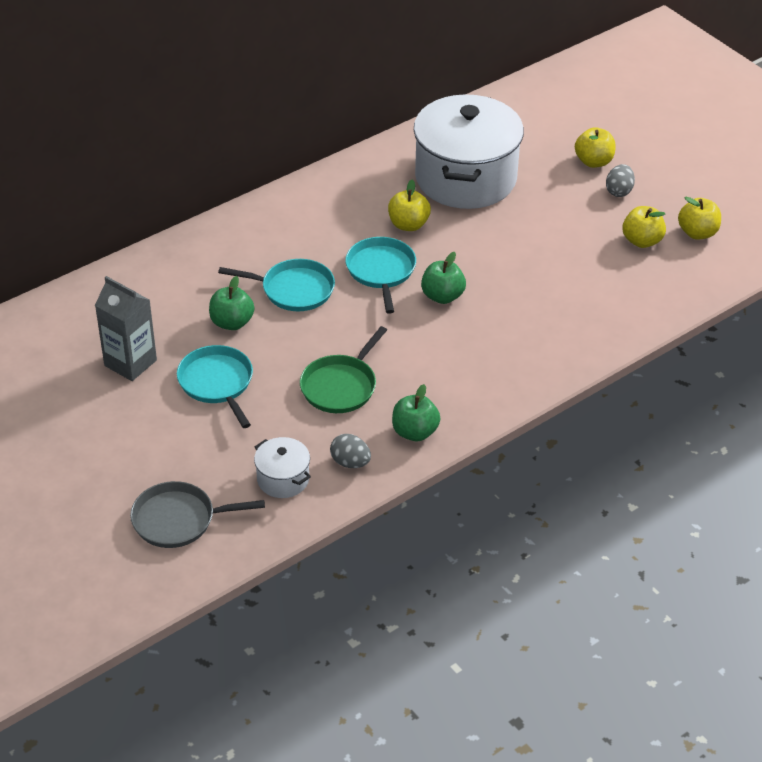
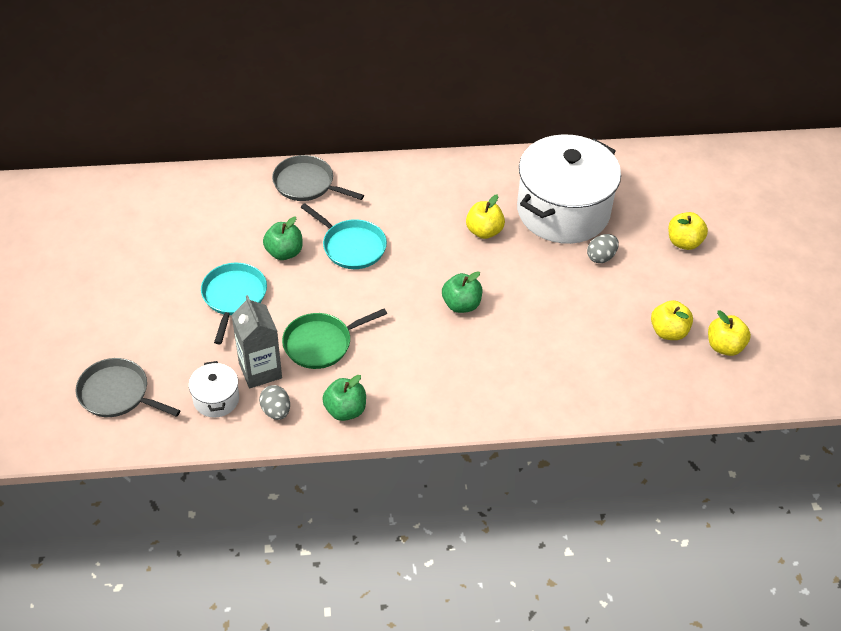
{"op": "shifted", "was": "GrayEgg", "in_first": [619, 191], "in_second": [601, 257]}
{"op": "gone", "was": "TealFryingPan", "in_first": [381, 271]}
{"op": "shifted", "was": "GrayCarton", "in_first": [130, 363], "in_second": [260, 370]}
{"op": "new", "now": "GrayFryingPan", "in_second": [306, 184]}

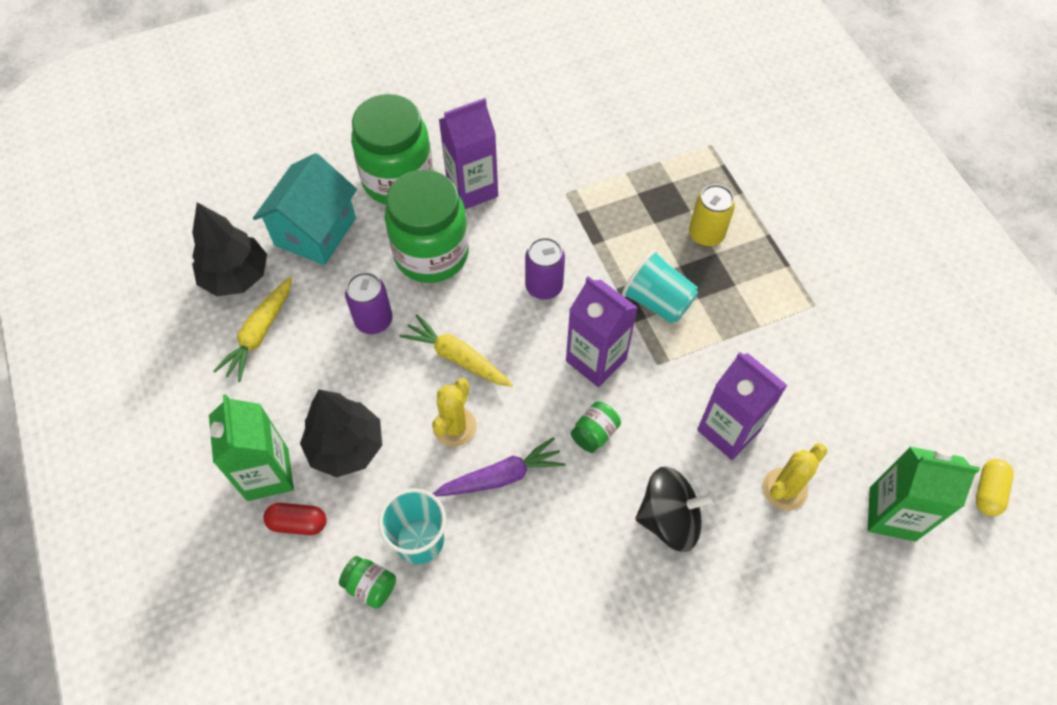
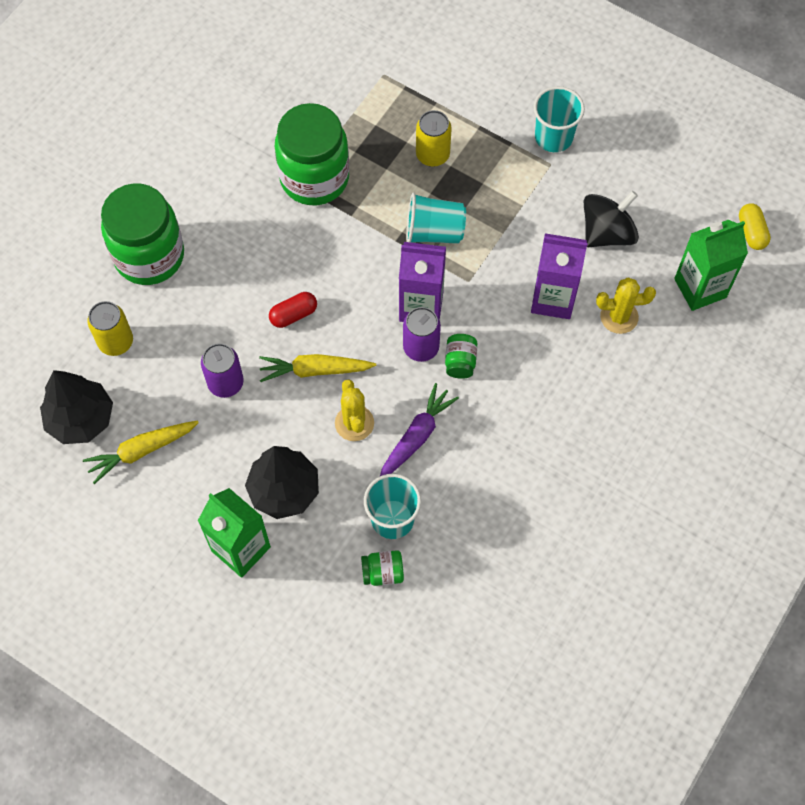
{"op": "gone", "was": "PurpleCarton", "in_first": [472, 189]}
{"op": "swapped", "was": "TealHouse", "now": "YellowSodaCan", "in_first": [315, 232], "in_second": [116, 342]}
{"op": "shifted", "was": "GreenJamJar", "in_first": [431, 254], "in_second": [314, 178]}
{"op": "shifted", "was": "PurpleSodaCan", "in_first": [544, 286], "in_second": [421, 347]}
{"op": "rotated", "was": "YellowToyCarrot", "in_first": [259, 333], "in_second": [141, 451], "clockwise": 75}
{"op": "rotated", "was": "YellowPricklyPlant", "in_first": [784, 489], "in_second": [619, 317], "clockwise": 75}
{"op": "shifted", "was": "BlackSpinningTop", "in_first": [669, 519], "in_second": [607, 233]}
{"op": "shifted", "was": "RedPillShape", "in_first": [298, 523], "in_second": [293, 315]}
{"op": "new", "now": "TealCup", "in_second": [553, 137]}

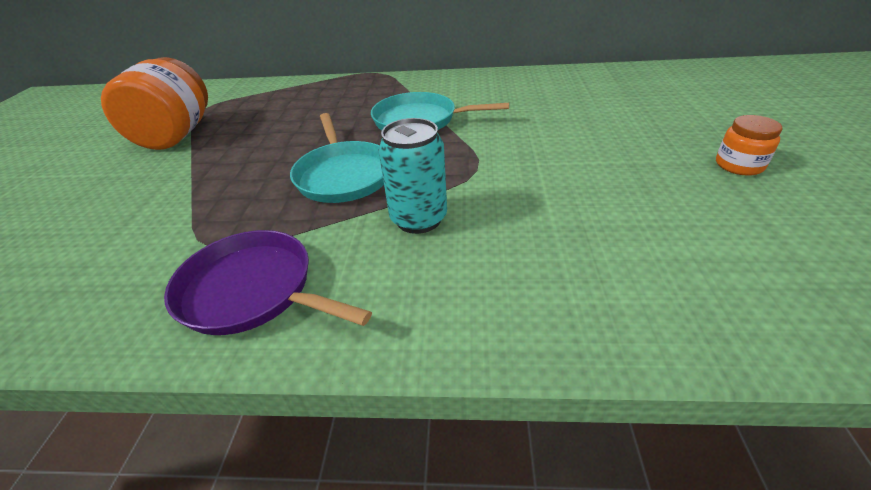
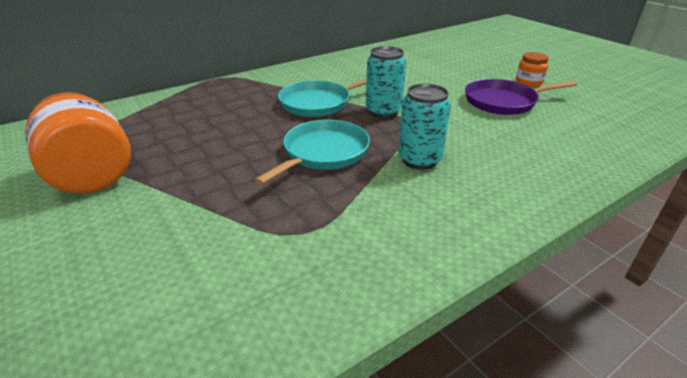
{"op": "rotated", "was": "TealFryingPan", "in_first": [343, 175], "in_second": [323, 153], "clockwise": -90}
{"op": "shifted", "was": "PurpleFryingPan", "in_first": [252, 290], "in_second": [503, 102]}
{"op": "new", "now": "TealSodaCan", "in_second": [383, 111]}

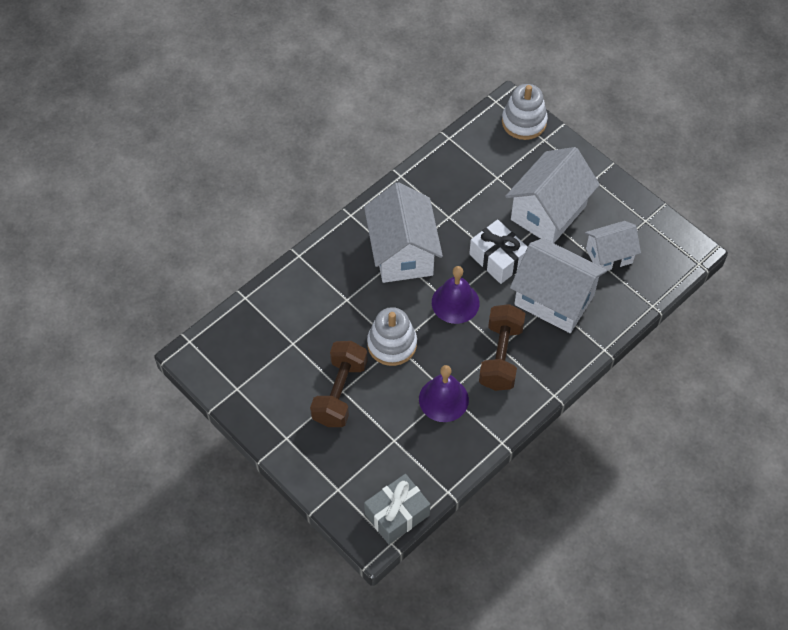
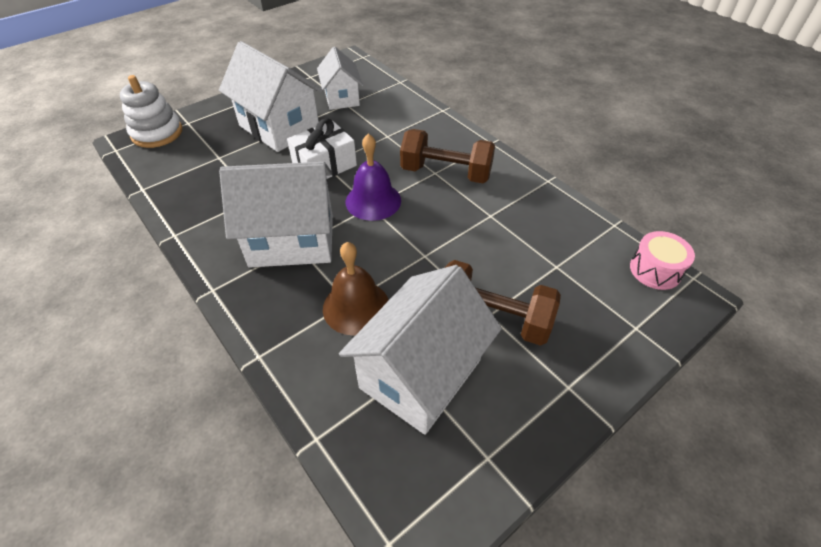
{"op": "shifted", "was": "PureWhiteHouse", "in_first": [554, 300], "in_second": [420, 374]}
{"op": "gone", "was": "PureWhiteRingStacker", "in_first": [392, 344]}
{"op": "gone", "was": "PurpleSchoolBell", "in_first": [443, 399]}
{"op": "swapped", "was": "GrayGift", "now": "RosePinkDrum", "in_first": [397, 514], "in_second": [655, 270]}
{"op": "new", "now": "DarkBrownSchoolBell", "in_second": [356, 307]}

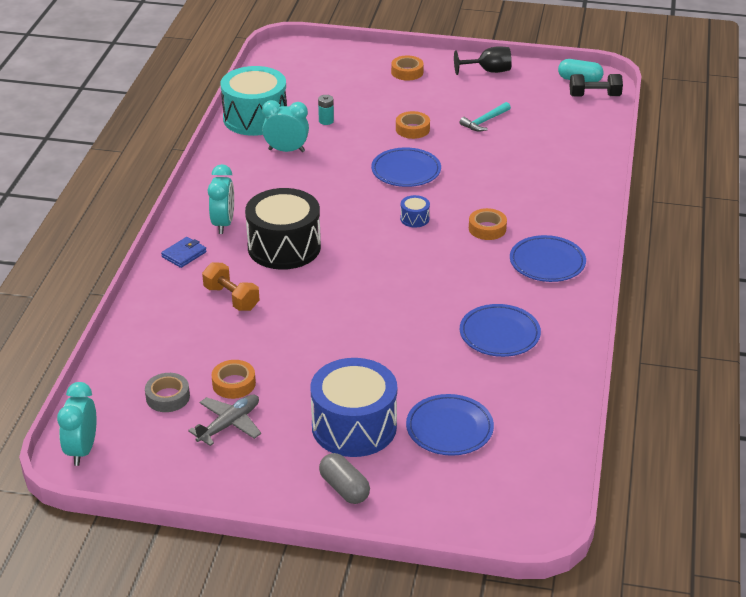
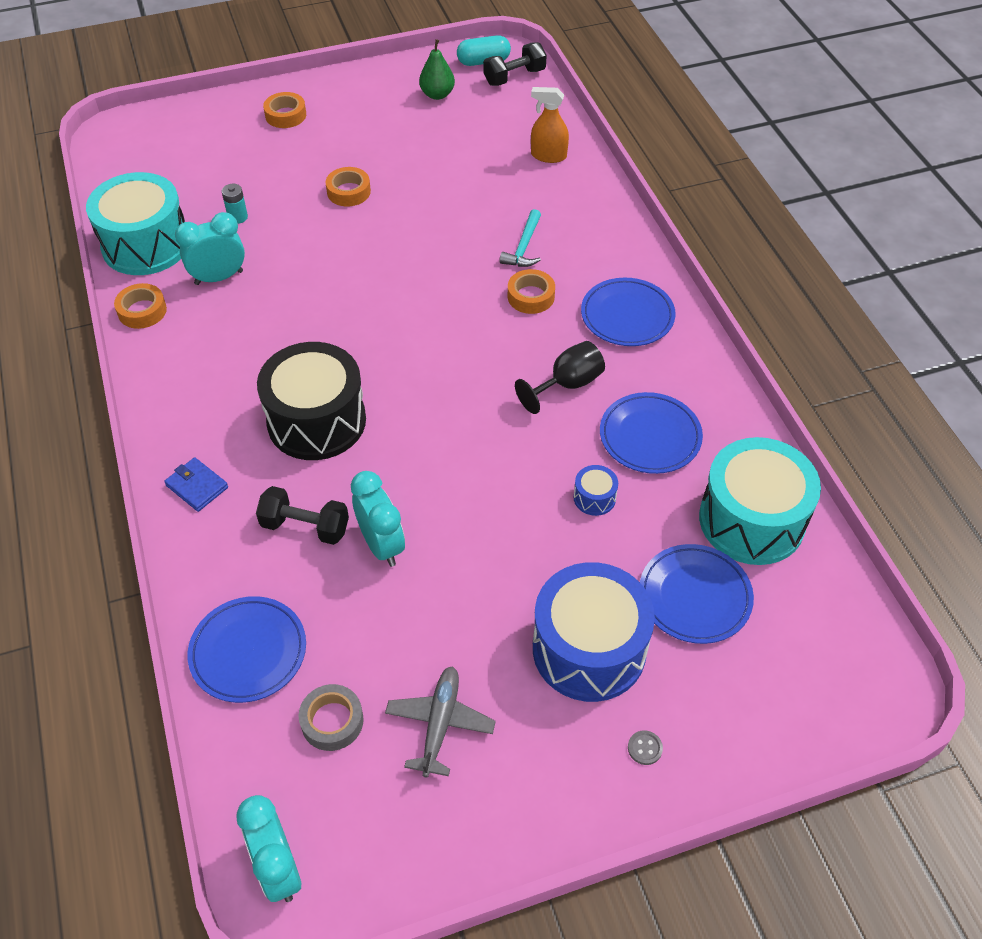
{"op": "shifted", "was": "BlackGoblet", "in_first": [488, 71], "in_second": [567, 384]}
{"op": "shifted", "was": "TealClawHammer", "in_first": [484, 121], "in_second": [524, 247]}
{"op": "shifted", "was": "CobaltFlatDish", "in_first": [406, 171], "in_second": [248, 652]}
{"op": "shifted", "was": "TealBedsideClock", "in_first": [223, 224], "in_second": [381, 545]}
{"op": "shifted", "was": "CobaltDrum", "in_first": [414, 219], "in_second": [594, 498]}
{"op": "rotated", "was": "CobaltWallet", "in_first": [184, 254], "in_second": [197, 486], "clockwise": -60}
{"op": "repainted", "was": "BrightOrangeHandWeight", "now": "BlackHandWeight", "in_first": [231, 298], "in_second": [305, 527]}
{"op": "shifted", "was": "BrightOrangeTape", "in_first": [234, 384], "in_second": [142, 311]}
{"op": "swapped", "was": "GrayPillShape", "now": "GrayShirtButton", "in_first": [344, 488], "in_second": [645, 748]}
{"op": "new", "now": "GreenToyPear", "in_second": [437, 94]}
{"op": "new", "now": "BrightOrangeSprayCleaner", "in_second": [548, 156]}
{"op": "new", "now": "TealDrum", "in_second": [751, 520]}

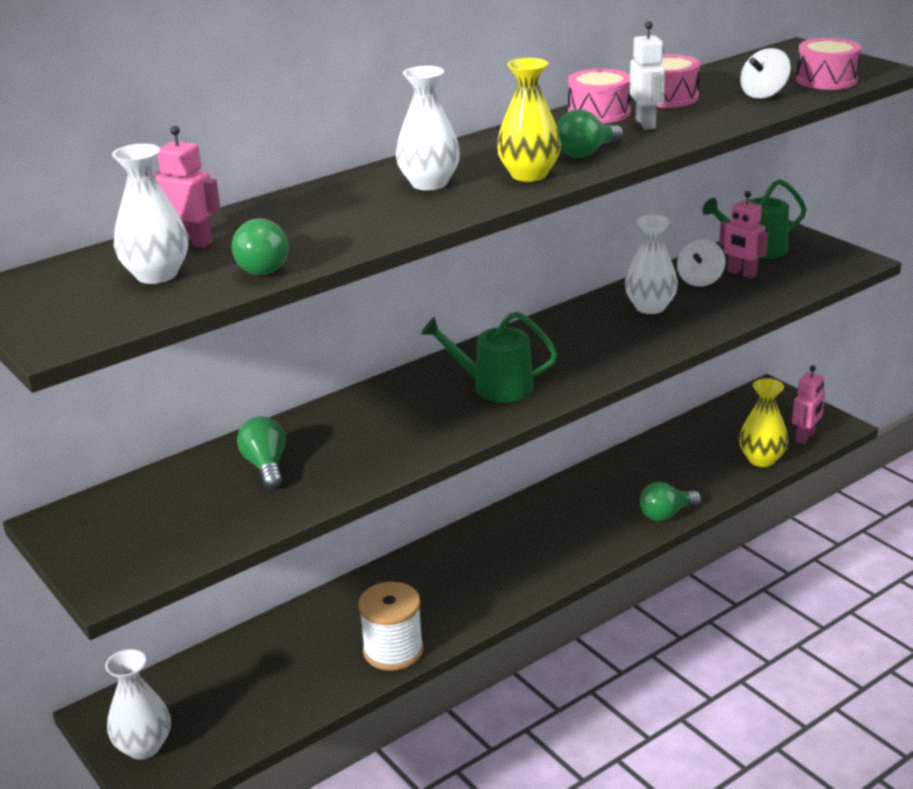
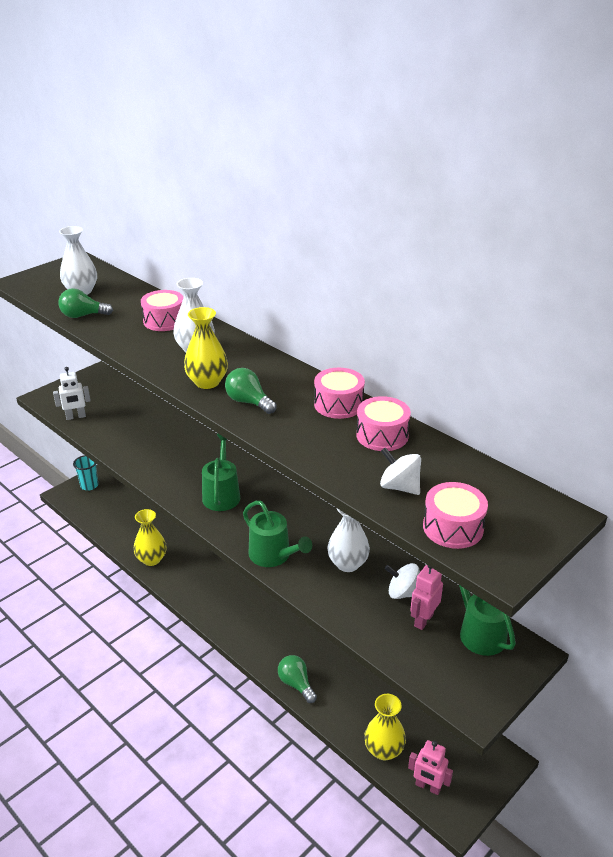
{"op": "shifted", "was": "PureWhiteRobotFigure", "in_first": [646, 124], "in_second": [76, 417]}
{"op": "gone", "was": "RosePinkRobotFigure", "in_first": [192, 242]}
{"op": "gone", "was": "GreenLightBulb", "in_first": [266, 466]}
{"op": "swapped", "was": "PureWhiteSpool", "now": "YellowTallVase", "in_first": [393, 650], "in_second": [151, 559]}
{"op": "swapped", "was": "PureWhiteTallVase", "now": "TealCup", "in_first": [144, 746], "in_second": [89, 485]}
{"op": "new", "now": "RosePinkDrum", "in_second": [164, 321]}
{"op": "new", "now": "GreenWateringCan", "in_second": [273, 555]}

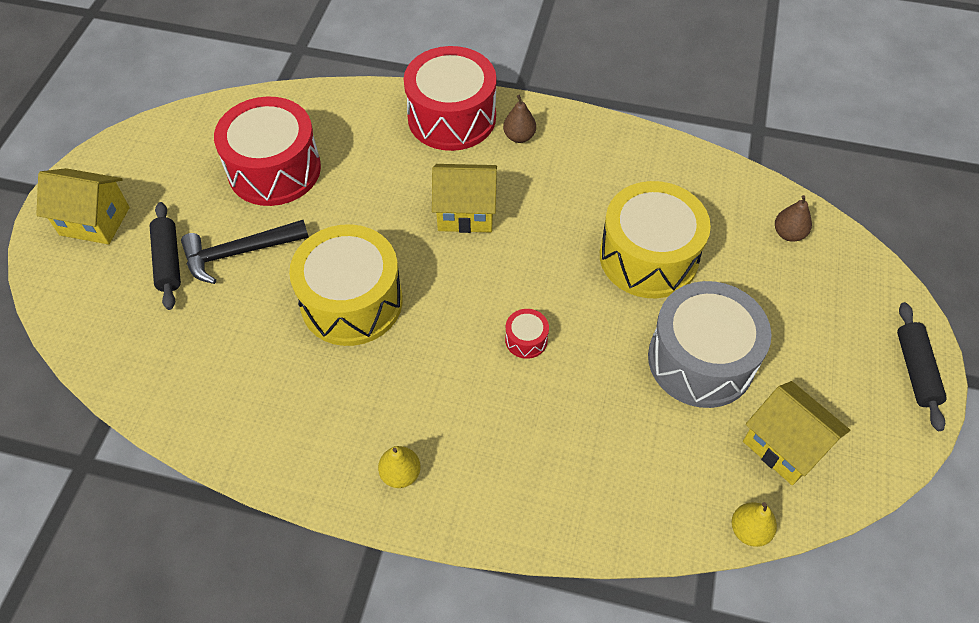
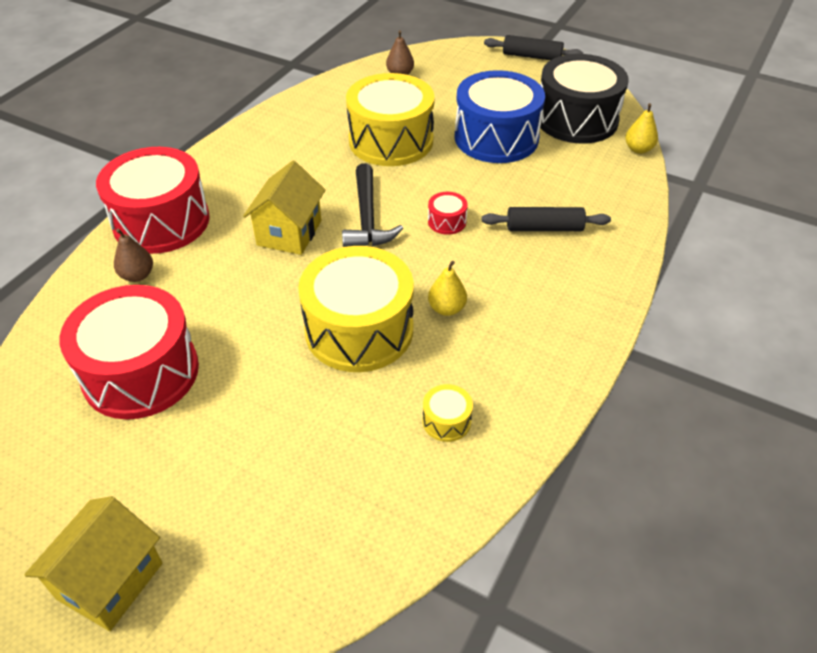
{"op": "shifted", "was": "DarkBrownToyPear", "in_first": [519, 136], "in_second": [137, 275]}
{"op": "shifted", "was": "BlackDoughRoller", "in_first": [168, 261], "in_second": [544, 228]}
{"op": "shifted", "was": "BlackClawHammer", "in_first": [239, 253], "in_second": [367, 218]}
{"op": "repainted", "was": "GrayDrum", "now": "CobaltDrum", "in_first": [701, 360], "in_second": [496, 138]}
{"op": "swapped", "was": "YellowHouse", "now": "BlackDrum", "in_first": [784, 446], "in_second": [576, 119]}
{"op": "shifted", "was": "YellowToyPear", "in_first": [400, 474], "in_second": [446, 309]}
{"op": "new", "now": "YellowDrum", "in_second": [446, 421]}

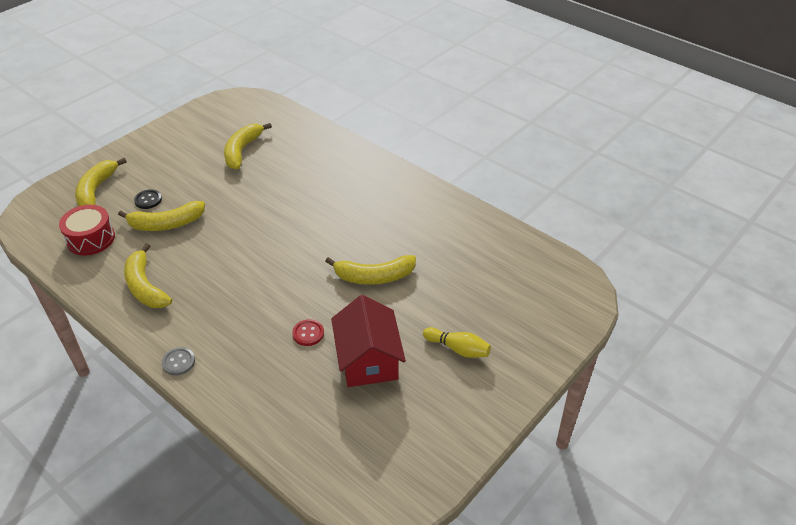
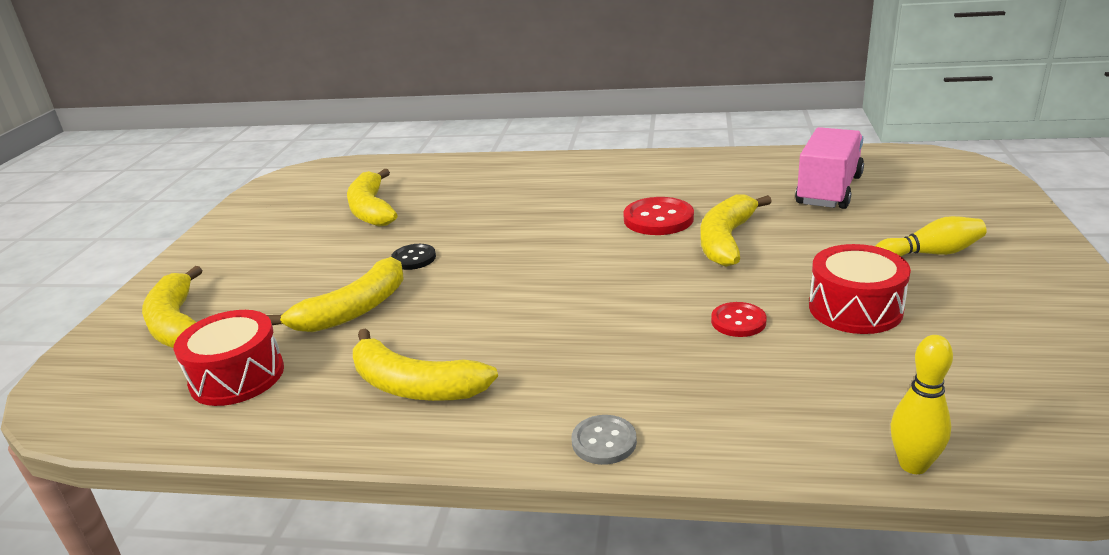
{"op": "shifted", "was": "BlackShirtButton", "in_first": [148, 200], "in_second": [413, 258]}
{"op": "rotated", "was": "YellowBanana", "in_first": [374, 276], "in_second": [726, 240], "clockwise": 150}
{"op": "swapped", "was": "RedHouse", "now": "RedDrum", "in_first": [368, 359], "in_second": [855, 308]}
{"op": "new", "now": "RosePinkLorry", "in_second": [829, 190]}
{"op": "new", "now": "RedShirtButton", "in_second": [658, 219]}
{"op": "new", "now": "YellowSkittle", "in_second": [913, 465]}

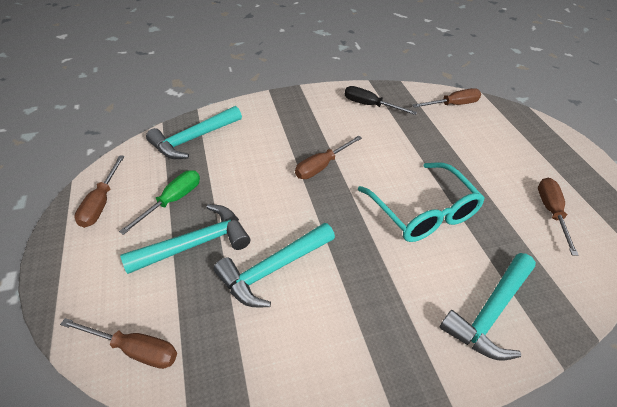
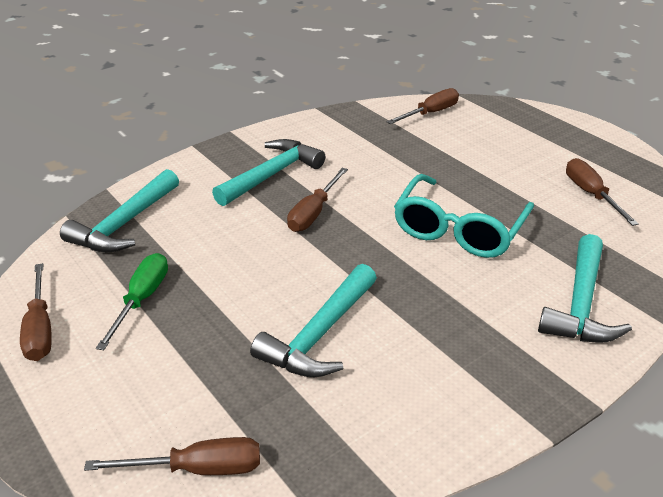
{"op": "gone", "was": "BlackFlatScrewdriver", "in_first": [370, 105]}
{"op": "rotated", "was": "TealGlasses", "in_first": [423, 212], "in_second": [459, 229], "clockwise": 75}
{"op": "shifted", "was": "TealClawHammer", "in_first": [196, 243], "in_second": [272, 175]}

